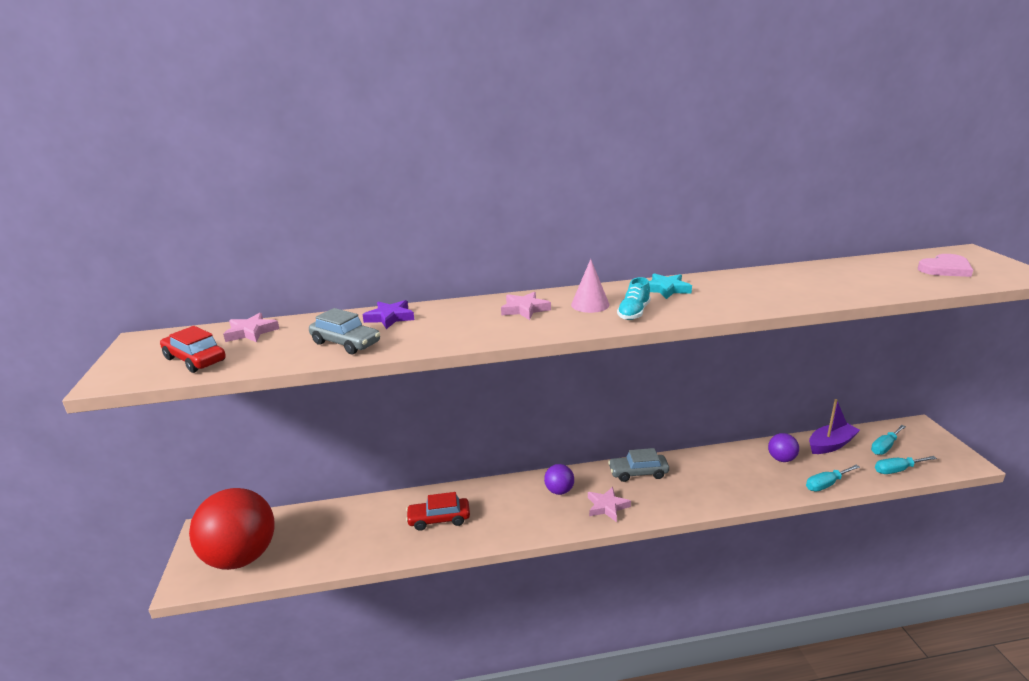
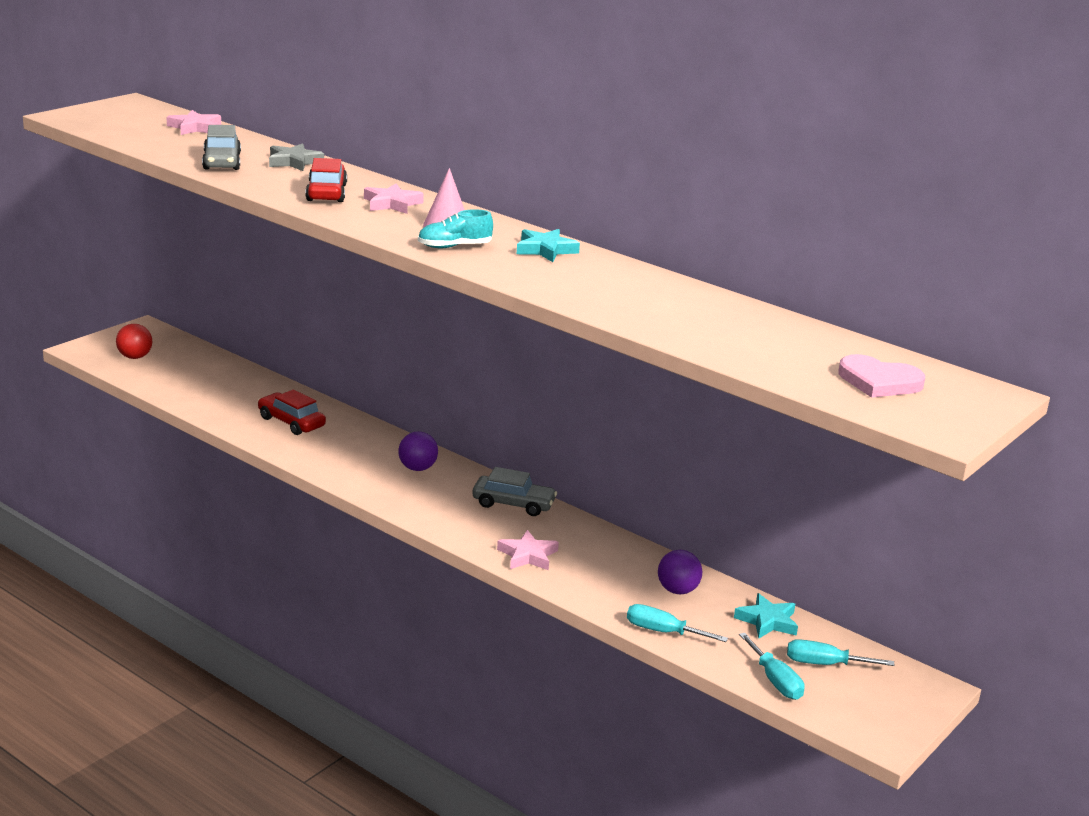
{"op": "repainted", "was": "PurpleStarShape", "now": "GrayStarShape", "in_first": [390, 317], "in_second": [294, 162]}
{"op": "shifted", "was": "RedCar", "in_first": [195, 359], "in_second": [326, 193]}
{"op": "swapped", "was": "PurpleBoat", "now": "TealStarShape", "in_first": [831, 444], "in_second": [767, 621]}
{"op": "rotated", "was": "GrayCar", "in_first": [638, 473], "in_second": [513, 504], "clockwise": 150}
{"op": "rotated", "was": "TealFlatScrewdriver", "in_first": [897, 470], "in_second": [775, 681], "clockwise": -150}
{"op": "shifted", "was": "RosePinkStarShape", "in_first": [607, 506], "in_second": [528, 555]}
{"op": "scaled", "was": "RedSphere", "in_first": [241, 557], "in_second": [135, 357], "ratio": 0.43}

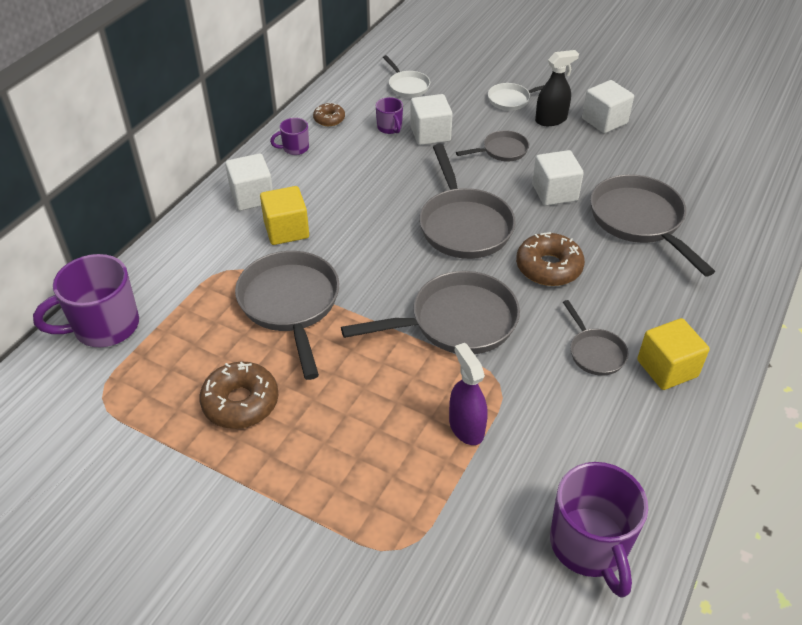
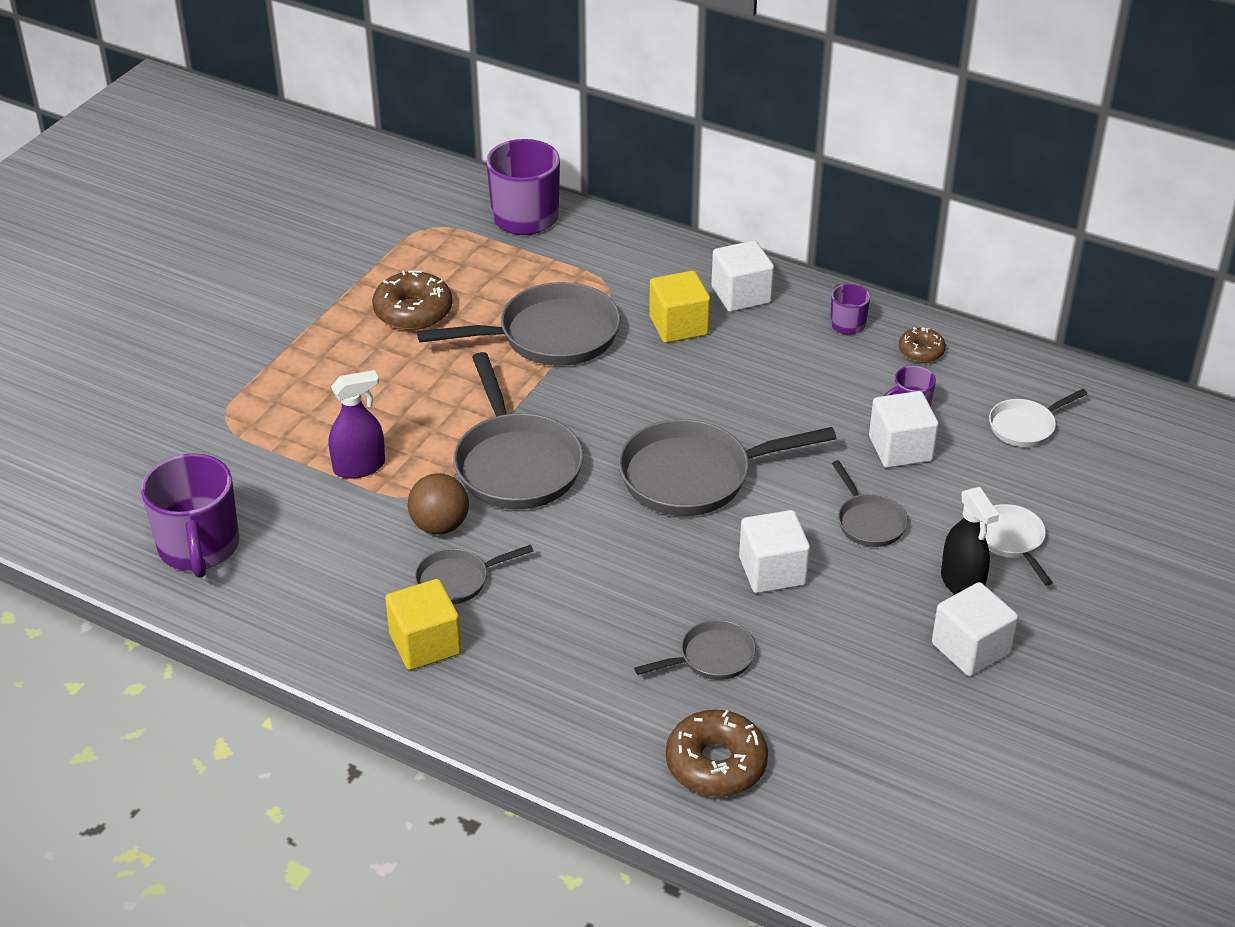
{"op": "scaled", "was": "GrayFryingPan", "in_first": [639, 221], "in_second": [712, 657], "ratio": 0.52}
{"op": "shifted", "was": "DarkBrownDonut", "in_first": [548, 267], "in_second": [716, 764]}
{"op": "rotated", "was": "PurpleCoffeeMug", "in_first": [589, 545], "in_second": [199, 548], "clockwise": -90}
{"op": "new", "now": "DarkBrownSphere", "in_second": [440, 525]}

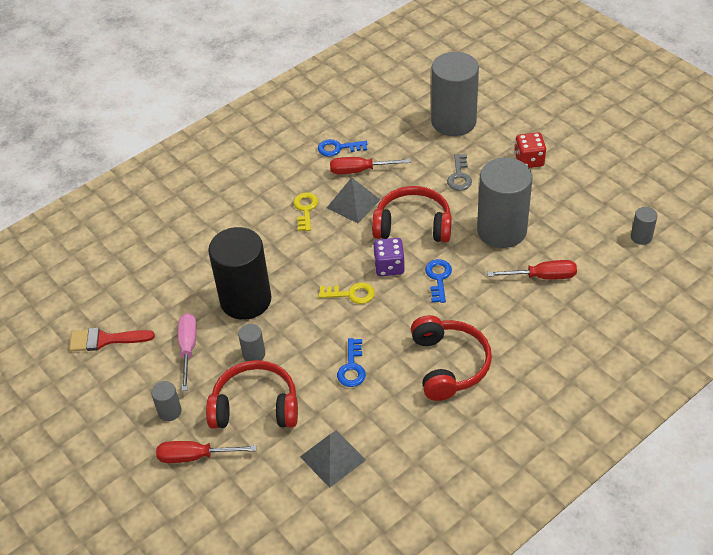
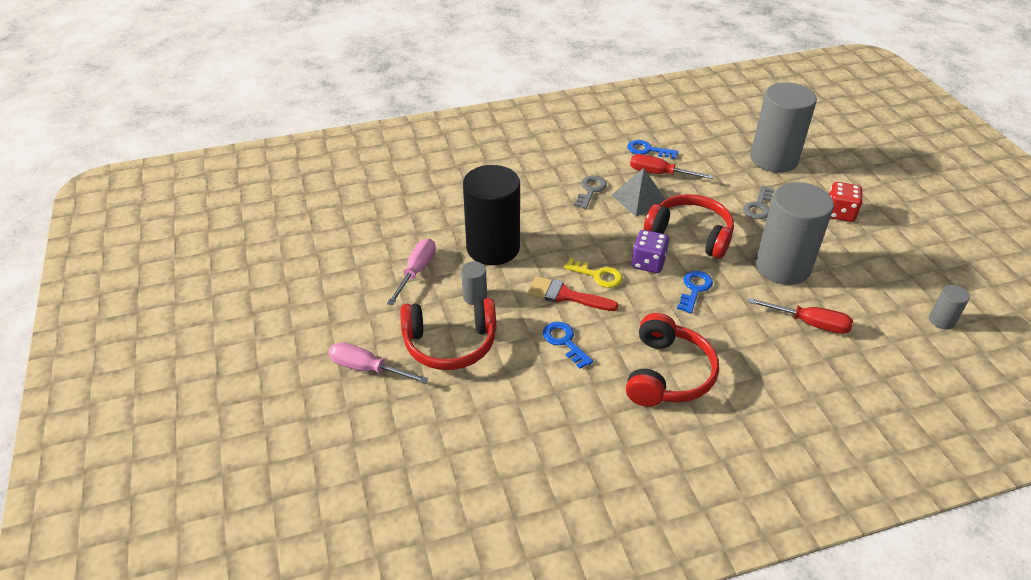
{"op": "repainted", "was": "YellowDoorKey", "now": "GrayDoorKey", "in_first": [305, 209], "in_second": [590, 190]}
{"op": "shifted", "was": "RedPaintbrush", "in_first": [105, 340], "in_second": [565, 295]}
{"op": "rotated", "was": "CobaltDoorKey", "in_first": [352, 367], "in_second": [564, 342], "clockwise": 120}
{"op": "rotated", "was": "RedHeadphones", "in_first": [255, 406], "in_second": [450, 344], "clockwise": 150}
{"op": "gone", "was": "GrayCylinder", "in_first": [169, 411]}
{"op": "gone", "was": "GrayPyramidShape", "in_first": [333, 458]}
{"op": "repainted", "was": "RedFlatScrewdriver", "now": "RosePinkFlatScrewdriver", "in_first": [195, 456], "in_second": [367, 368]}

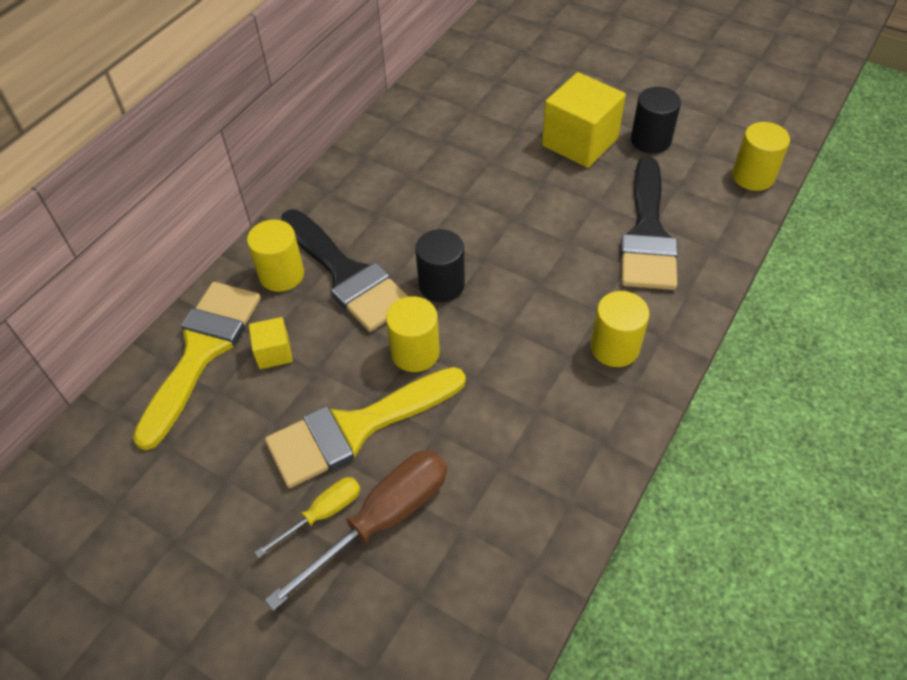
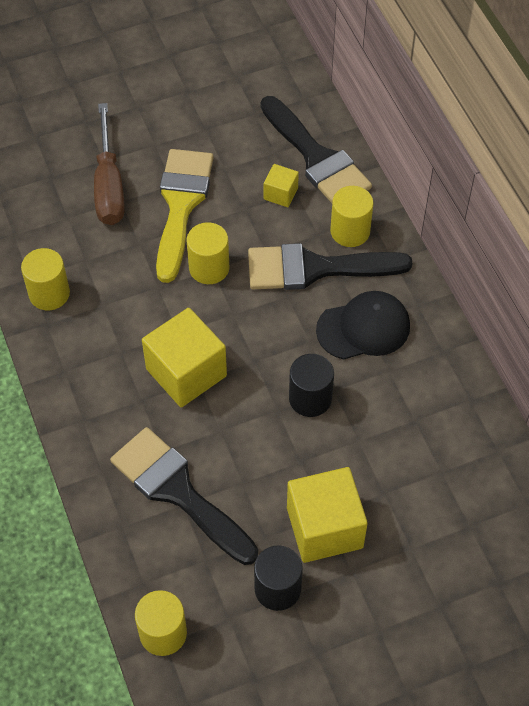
{"op": "shifted", "was": "BlackCylinder", "in_first": [441, 285], "in_second": [310, 398]}
{"op": "repainted", "was": "YellowPaintbrush", "now": "BlackPaintbrush", "in_first": [202, 351], "in_second": [316, 158]}
{"op": "shifted", "was": "YellowCylinder", "in_first": [614, 347], "in_second": [49, 294]}
{"op": "gone", "was": "YellowFlatScrewdriver", "in_first": [322, 514]}
{"op": "new", "now": "BlackPeakedCap", "in_second": [363, 328]}
{"op": "new", "now": "YellowCube", "in_second": [186, 372]}

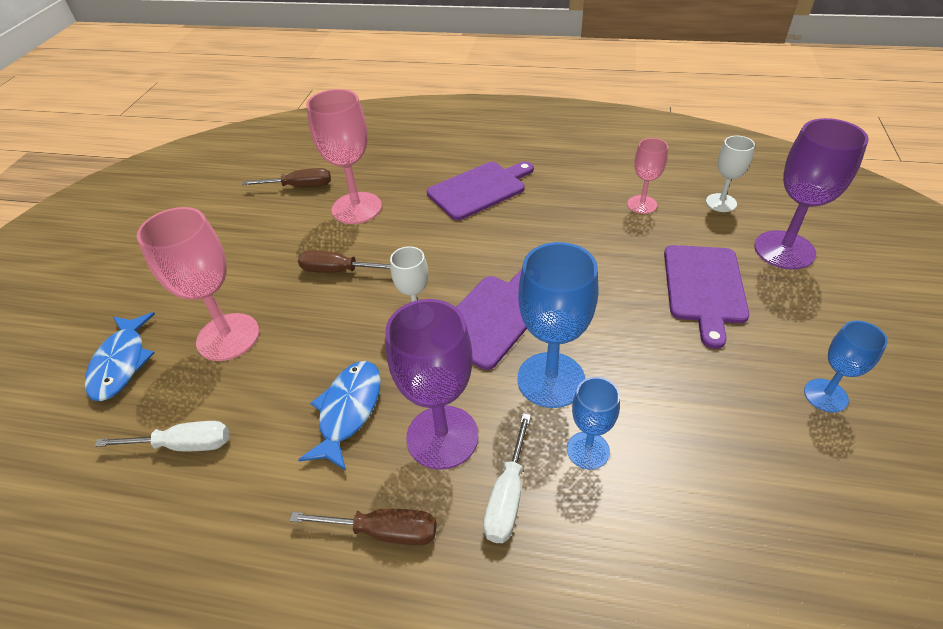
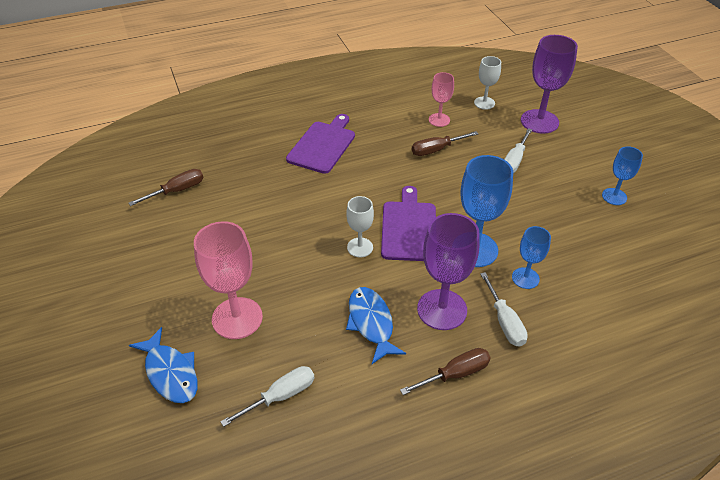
{"op": "gone", "was": "RosePinkGoblet", "in_first": [357, 208]}
{"op": "swapped", "was": "PurpleChoppingBoard", "now": "PureWhiteFlatScrewdriver", "in_first": [704, 287], "in_second": [514, 160]}
{"op": "shifted", "was": "DarkBrownFlatScrewdriver", "in_first": [338, 271], "in_second": [436, 150]}

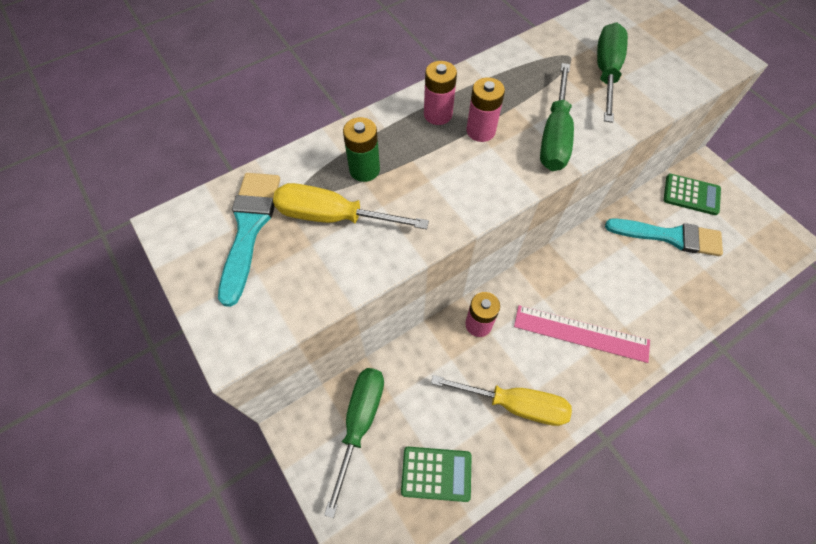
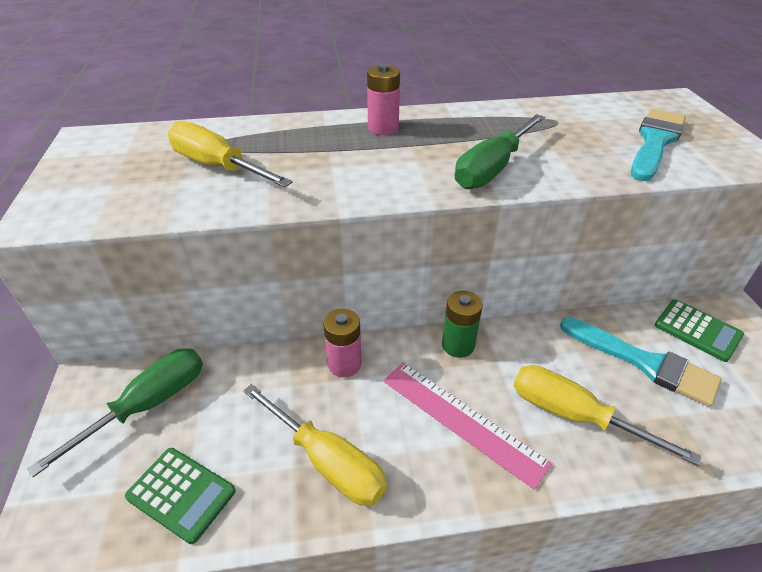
{"op": "gone", "was": "GreenFlatScrewdriver", "in_first": [606, 73]}
{"op": "gone", "was": "RosePinkAaBattery", "in_first": [480, 131]}
{"op": "shifted", "was": "GreenAaBattery", "in_first": [364, 170], "in_second": [458, 345]}
{"op": "shifted", "was": "TealPaintbrush", "in_first": [249, 228], "in_second": [655, 142]}
{"op": "new", "now": "YellowFlatScrewdriver", "in_second": [574, 416]}

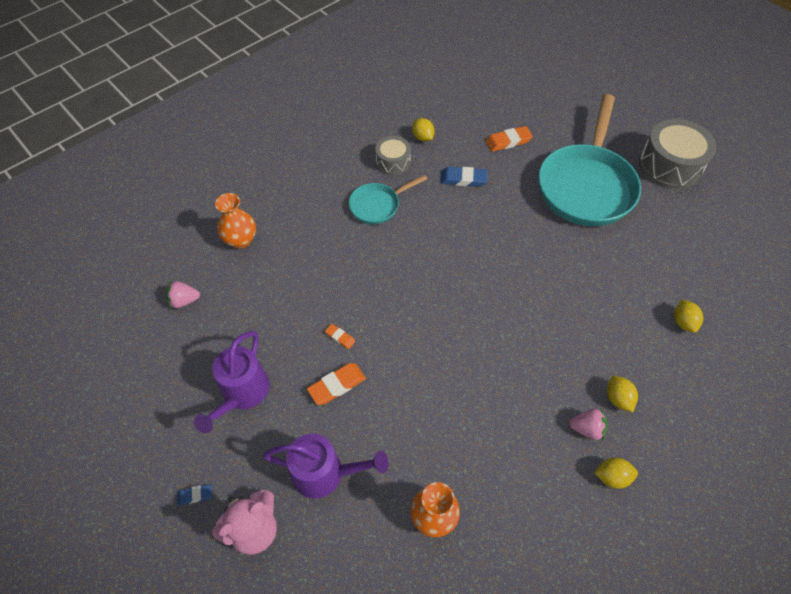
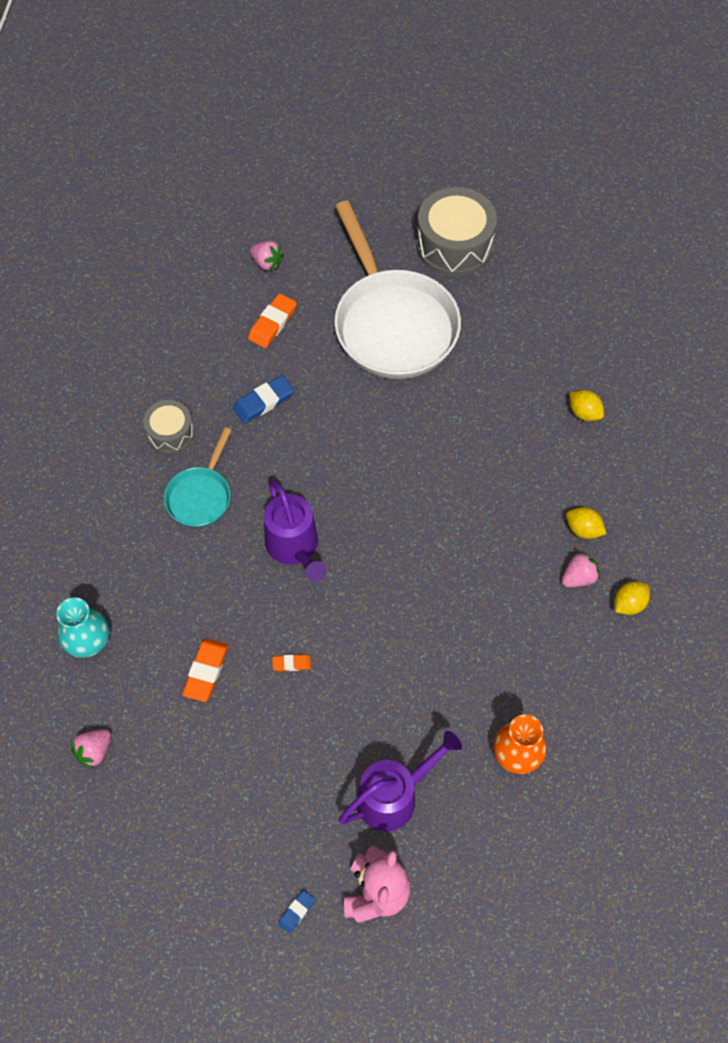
{"op": "repainted", "was": "TealFryingPan", "now": "PureWhiteFryingPan", "in_first": [586, 186], "in_second": [392, 324]}
{"op": "gone", "was": "YellowCitrusFruit", "in_first": [422, 137]}
{"op": "repainted", "was": "BrightOrangeTallVase", "now": "TealTallVase", "in_first": [241, 240], "in_second": [88, 642]}
{"op": "shifted", "was": "PurpleWateringCan", "in_first": [242, 394], "in_second": [294, 548]}
{"op": "shifted", "was": "BrightOrangePencilEraser", "in_first": [337, 385], "in_second": [206, 671]}
{"op": "new", "now": "RosePinkToyStrawberry", "in_second": [267, 263]}

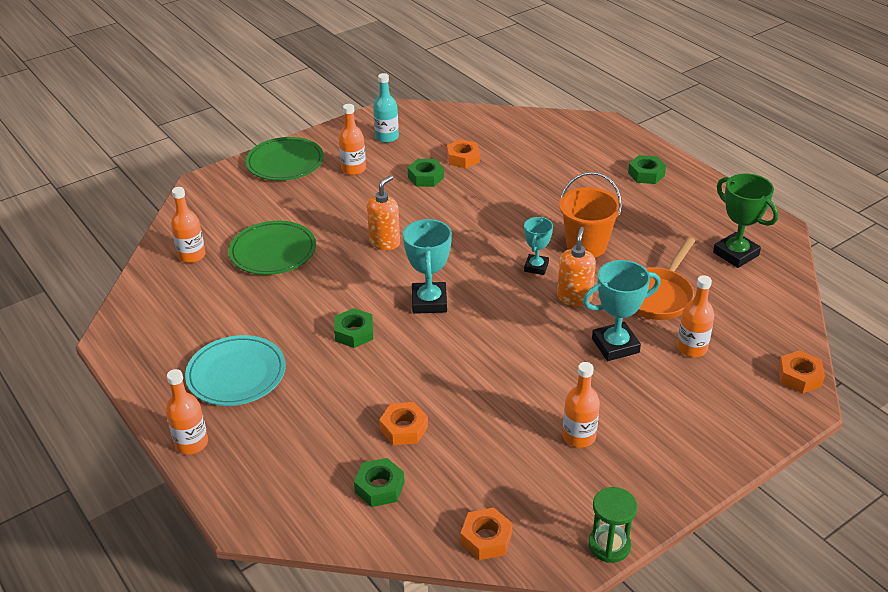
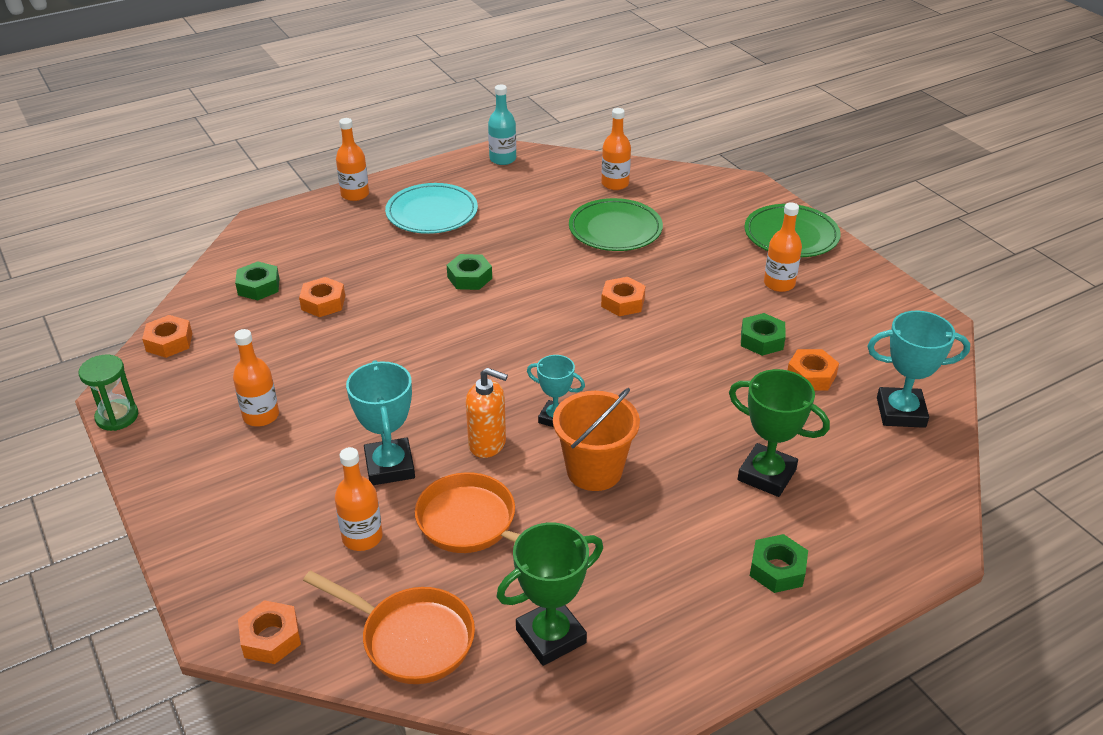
{"op": "shifted", "was": "TealFlask", "in_first": [387, 137], "in_second": [503, 159]}
{"op": "swapped", "was": "BrightOrangeSoapPump", "now": "BrightOrangeHexagonNut", "in_first": [385, 242], "in_second": [623, 302]}
{"op": "shifted", "was": "TealTrophy", "in_first": [429, 302], "in_second": [901, 412]}
{"op": "new", "now": "GreenTrophy", "in_second": [766, 475]}
{"op": "new", "now": "BrightOrangeFryingPan", "in_second": [411, 638]}

